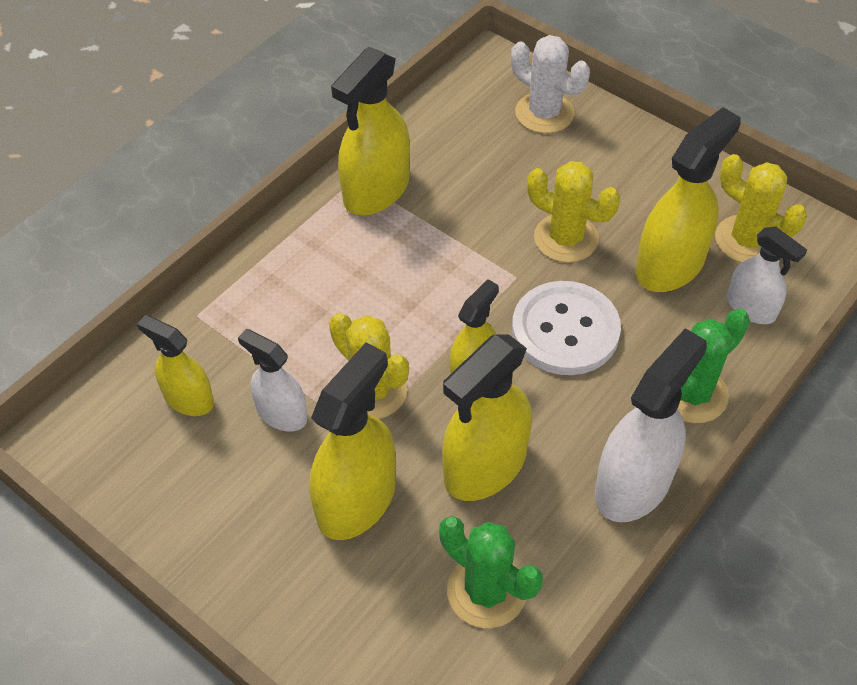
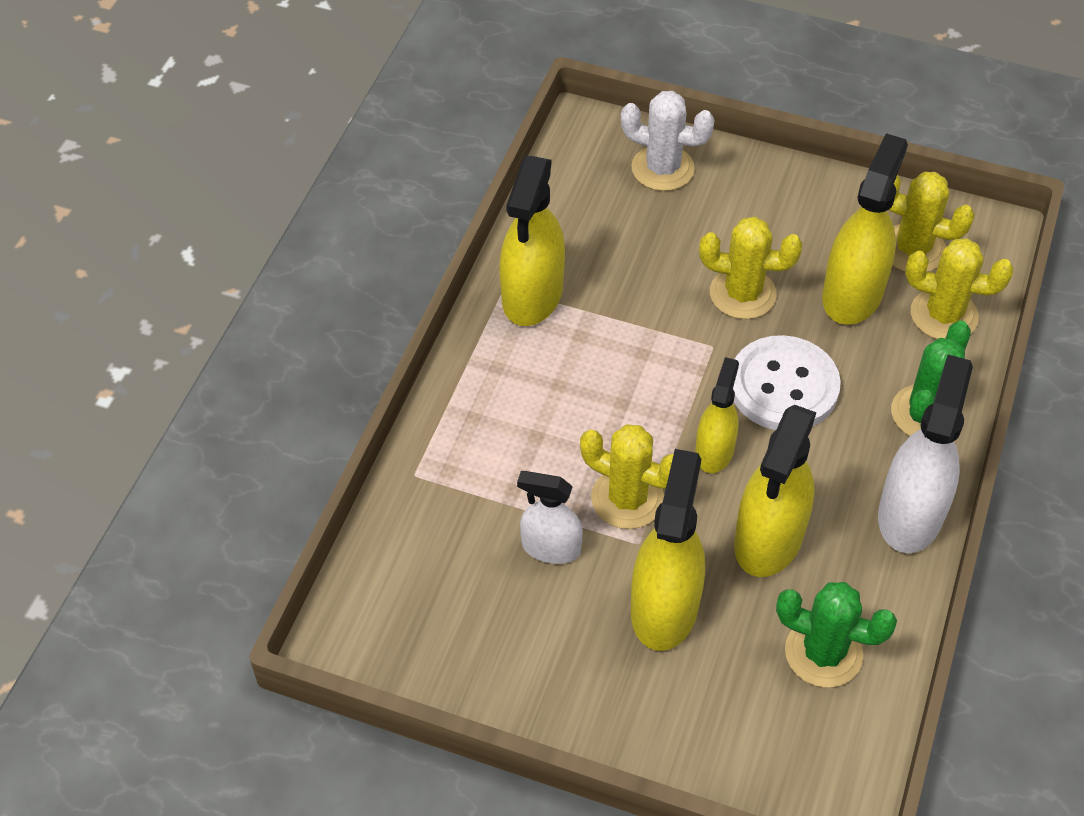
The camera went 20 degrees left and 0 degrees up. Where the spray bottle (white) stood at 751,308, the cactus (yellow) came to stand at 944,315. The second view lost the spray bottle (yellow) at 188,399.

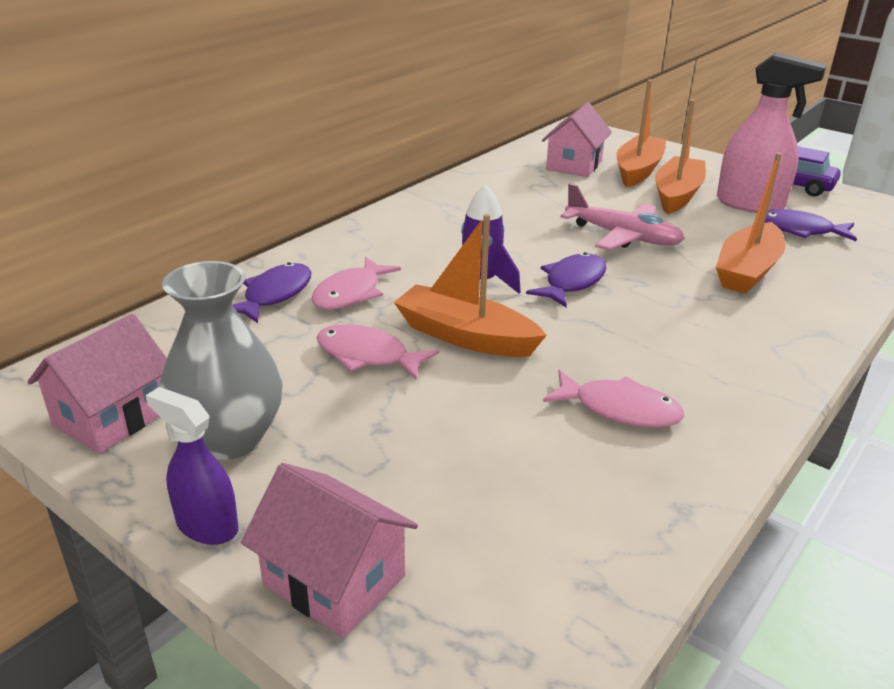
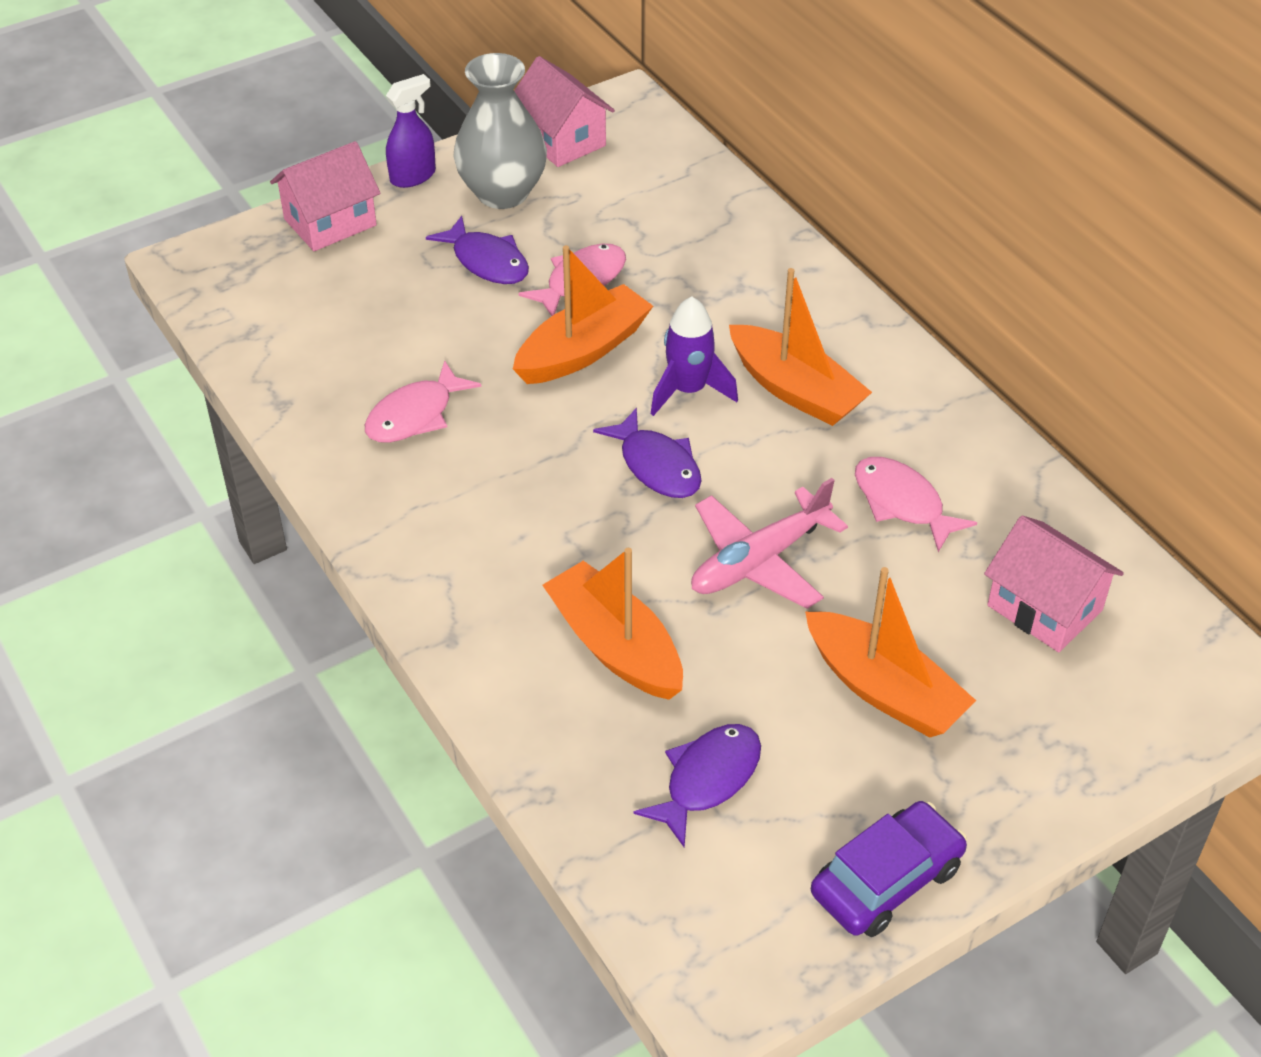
The camera went 110 degrees right and 15 degrees up. The second view lost the spray bottle (pink) at 750,204. The boat (orange) ended up elsewhere, having gone from 638,170 to 795,390. The fish (pink) ended up elsewhere, having gone from 351,293 to 902,503. The fish (purple) ended up elsewhere, having gone from 274,295 to 487,261.

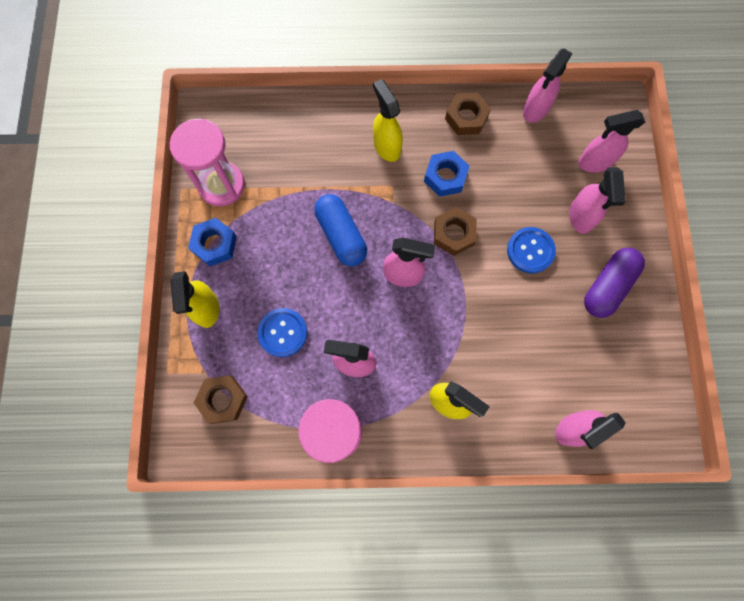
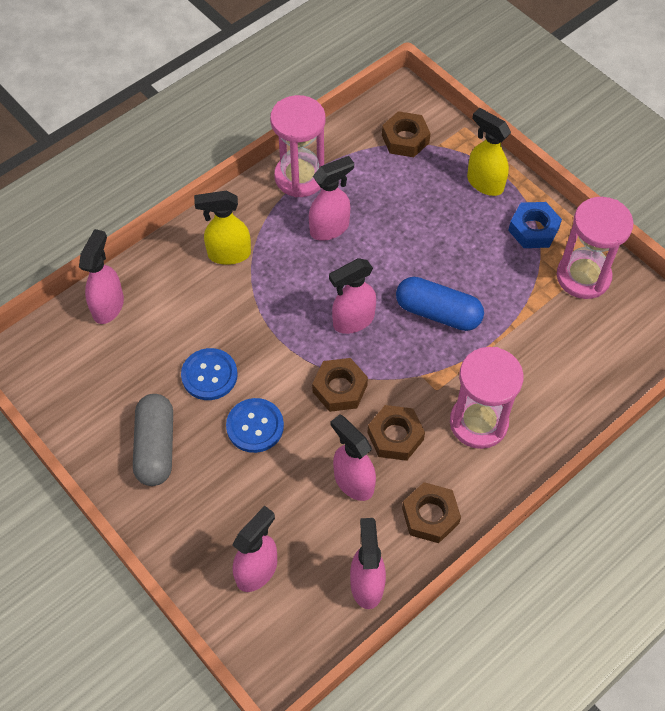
The camera went 140 degrees right and 15 degrees down. Where the spray bottle (yellow) stood at 386,146, the hourglass (pink) came to stand at 478,422. What was the nut (blue) at 445,177 turned into the nut (brown) at 395,436. The spray bottle (pink) ended up elsewhere, having gone from 581,217 to 353,481. What was the capsule (purple) at 607,286 turned into the capsule (grey) at 155,447. The button (blue) ended up elsewhere, having gone from 282,332 to 209,375.

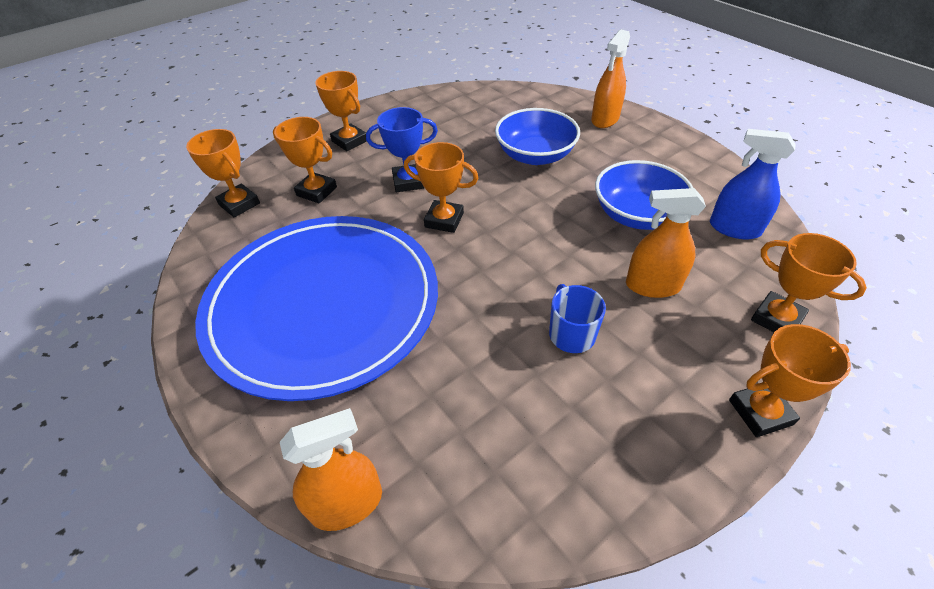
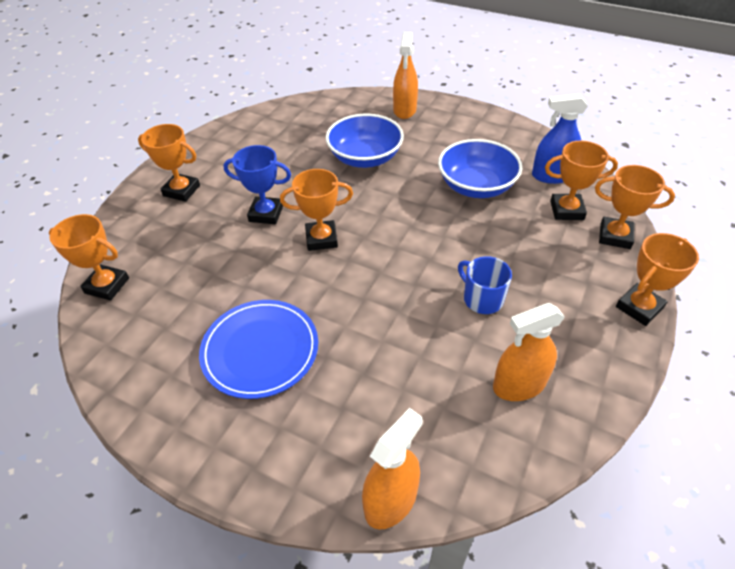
The camera went 25 degrees left and 0 degrees up. The trophy (blue) at 408,182 ended up facing another way, 45 degrees clockwise from before. The trophy (orange) ended up elsewhere, having gone from 316,191 to 566,210. The spray bottle (orange) ended up elsewhere, having gone from 652,286 to 519,385. The size of the plate (blue) at 323,305 changed by a factor of 0.52.

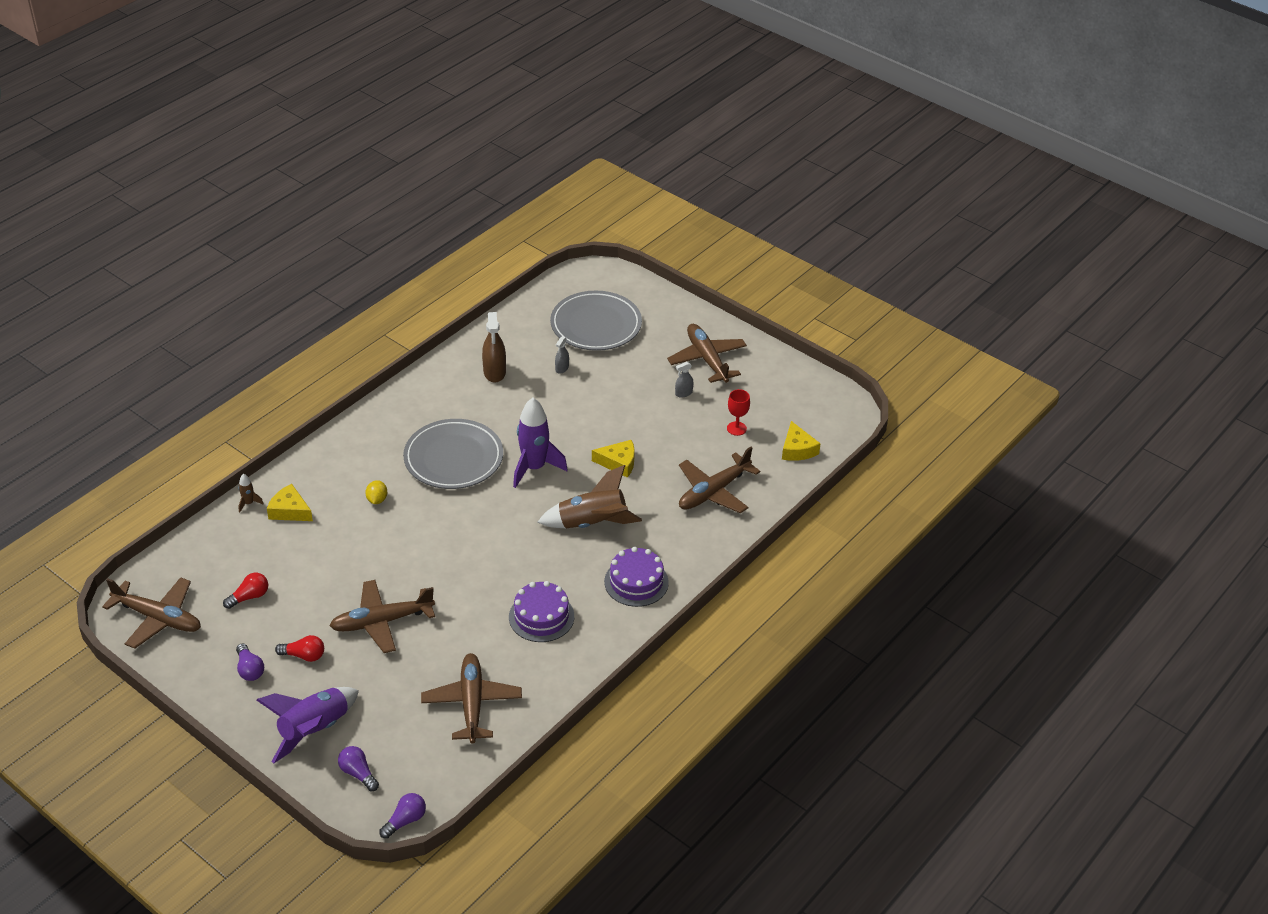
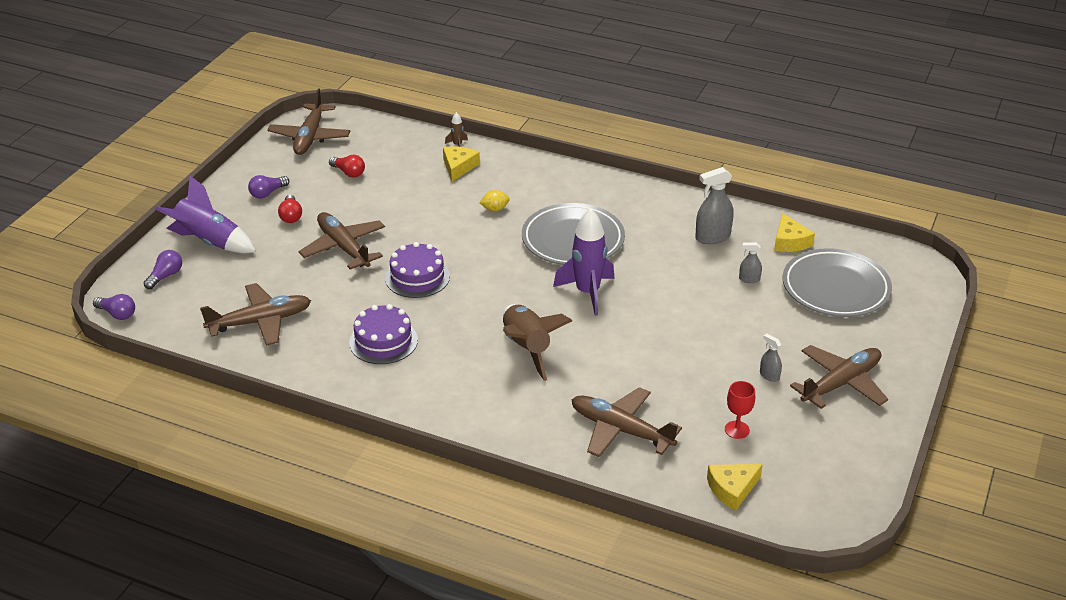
The camera went 75 degrees right and 5 degrees down. What was the spray bottle (brown) at 494,372 turned into the spray bottle (grey) at 712,237. The cheese (yellow) ended up elsewhere, having gone from 618,463 to 789,241. The cake (purple) ended up elsewhere, having gone from 636,582 to 417,277.

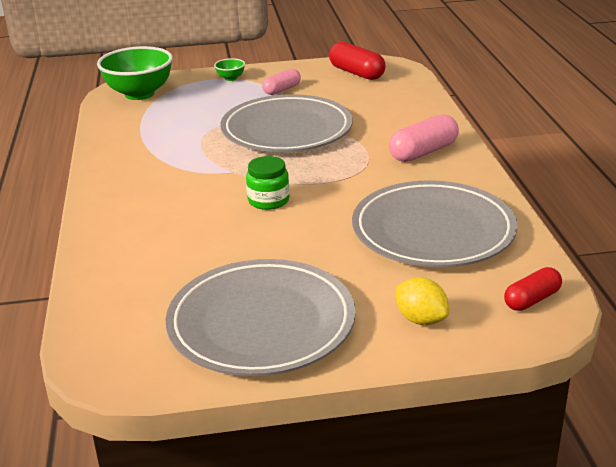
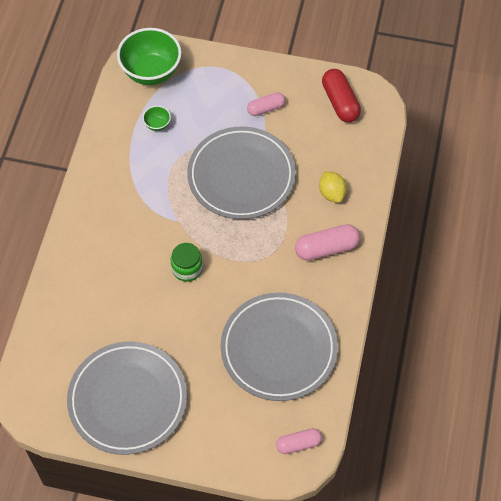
The camera went 20 degrees right and 30 degrees up. The bowl (green) ended up elsewhere, having gone from 230,78 to 157,125. What was the capsule (red) at 532,300 turned into the capsule (pink) at 298,444. The lemon (yellow) ended up elsewhere, having gone from 421,319 to 332,193.

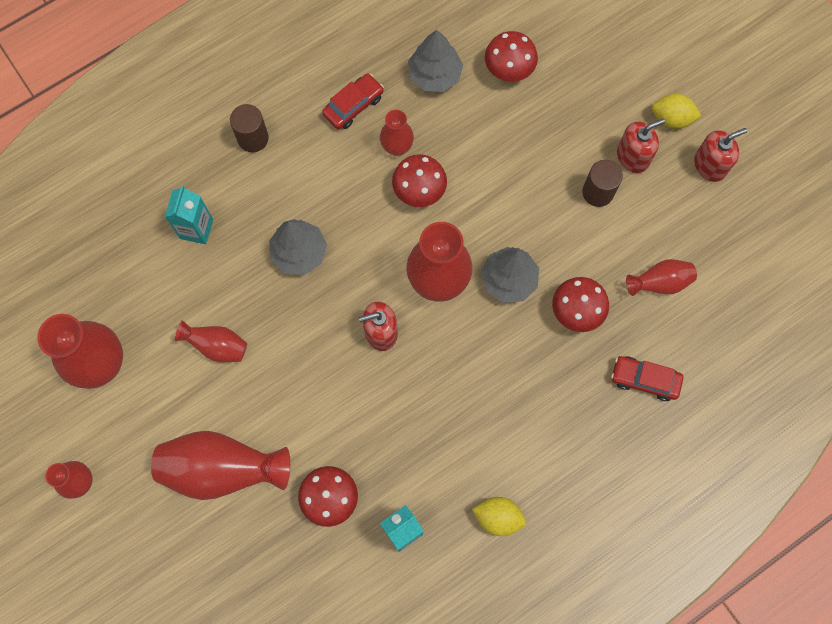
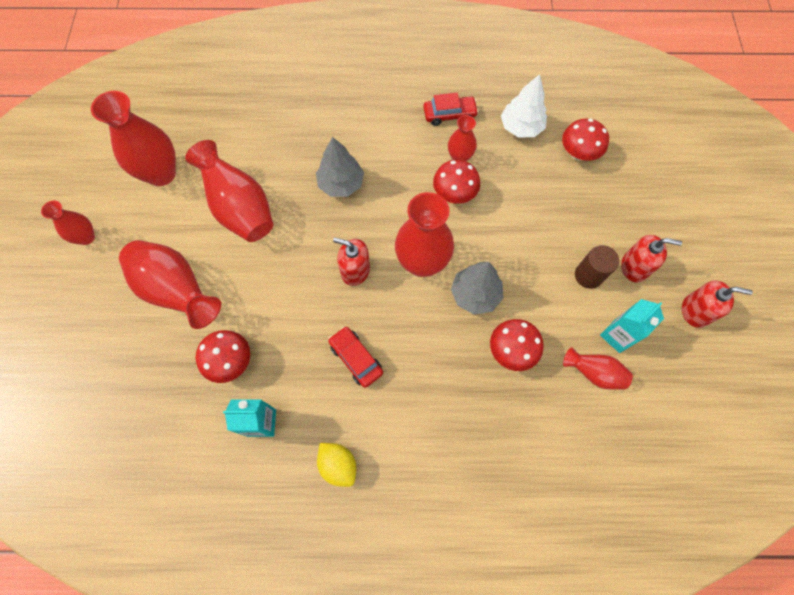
The camera went 35 degrees right and 5 degrees down. What was the tree (grey) at 434,75 turned into the tree (white) at 521,127. The second view lost the lemon (yellow) at 671,119. The second view lost the cylinder (brown) at 253,138. The carton (turquoise) ended up elsewhere, having gone from 196,229 to 617,336. The size of the vase (red) at 217,346 changed by a factor of 1.83. The car (red) ended up elsewhere, having gone from 644,380 to 356,358.

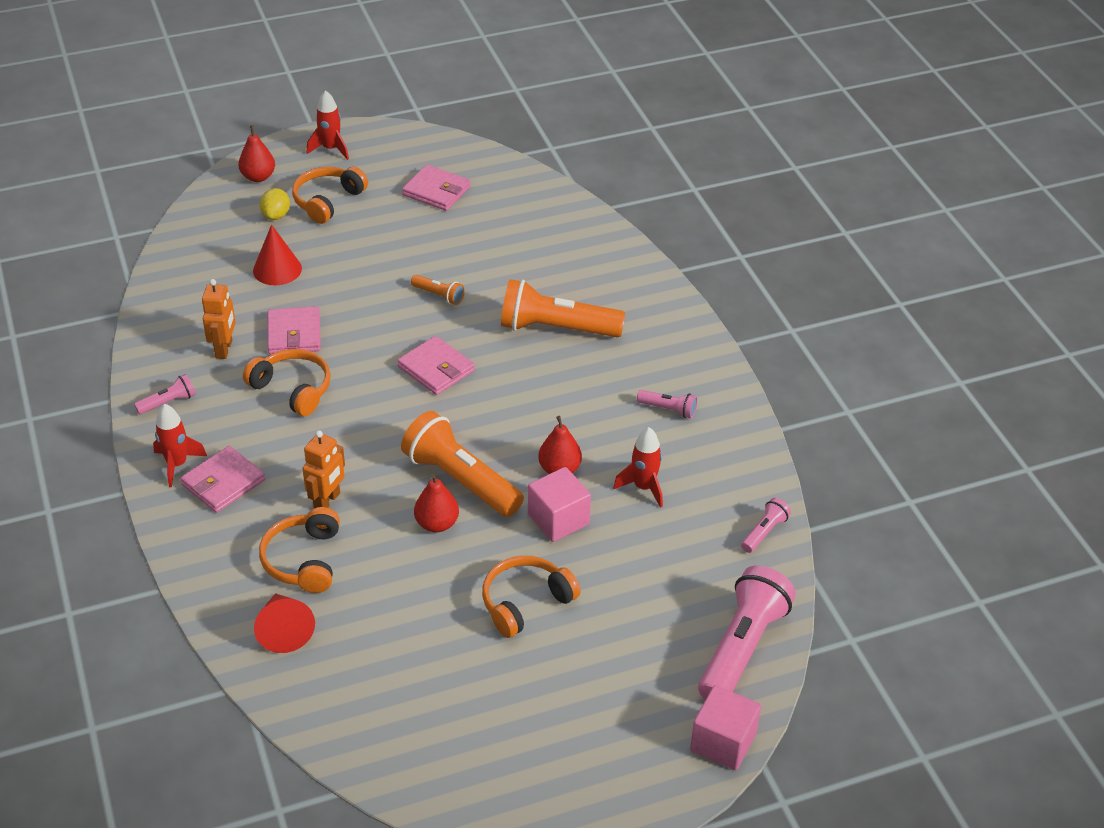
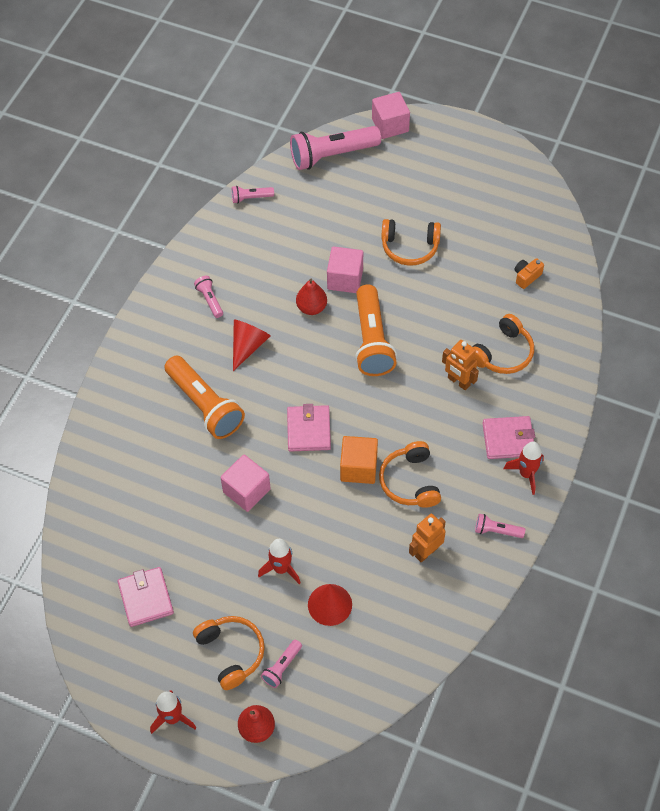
The camera went 135 degrees left and 15 degrees up. The headphones (orange) at 327,201 ended up facing another way, 105 degrees counterclockwise from before. Where the lemon (yellow) stood at 276,215, the flashlight (pink) came to stand at 282,667. Where the flashlight (orange) stood at 439,295, the cube (pink) came to stand at 246,491. The second view lost the wallet (pink) at 294,334. The rocket (red) ended up elsewhere, having gone from 644,487 to 281,569. The robot (orange) at 327,501 ended up facing another way, 120 degrees counterclockwise from before. The second view lost the pear (red) at 437,524. The cone (red) ended up elsewhere, having gone from 284,630 to 248,346. The second view gained the camera (orange) at 526,277. The second view gained the cube (orange) at 358,468.

